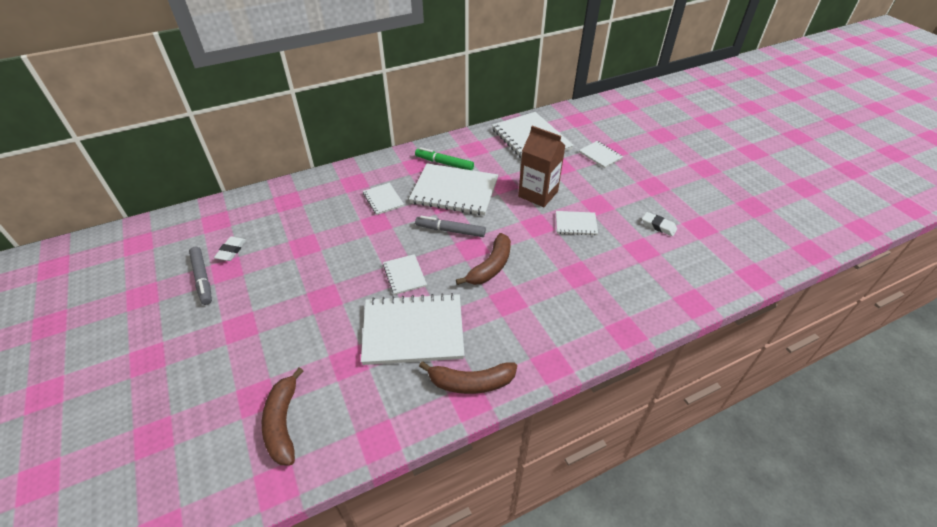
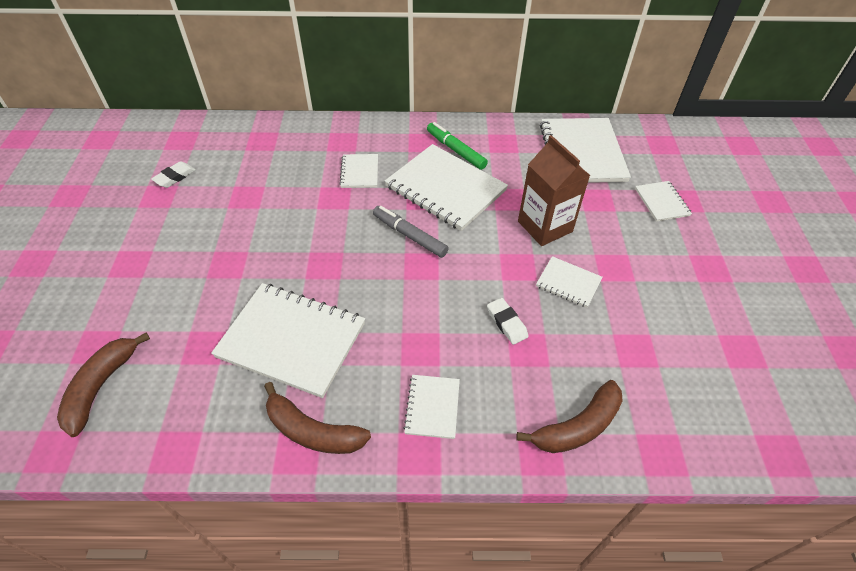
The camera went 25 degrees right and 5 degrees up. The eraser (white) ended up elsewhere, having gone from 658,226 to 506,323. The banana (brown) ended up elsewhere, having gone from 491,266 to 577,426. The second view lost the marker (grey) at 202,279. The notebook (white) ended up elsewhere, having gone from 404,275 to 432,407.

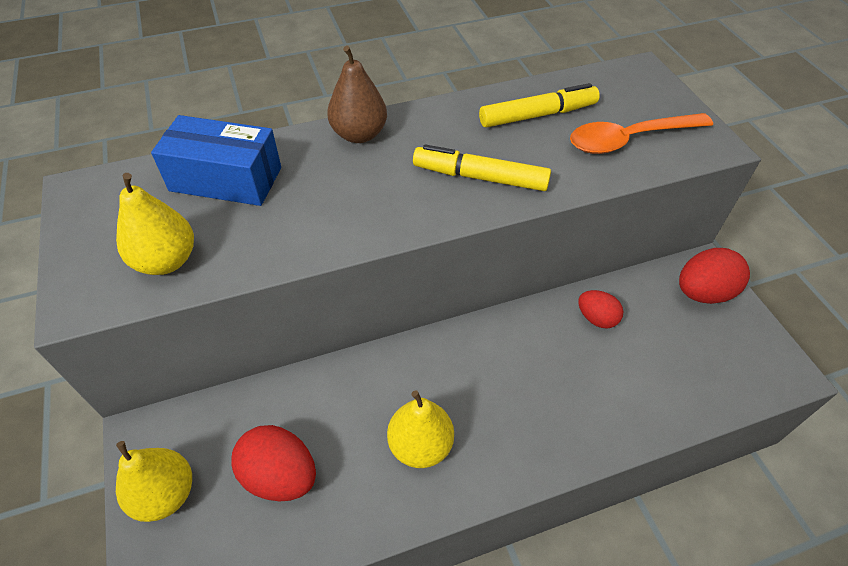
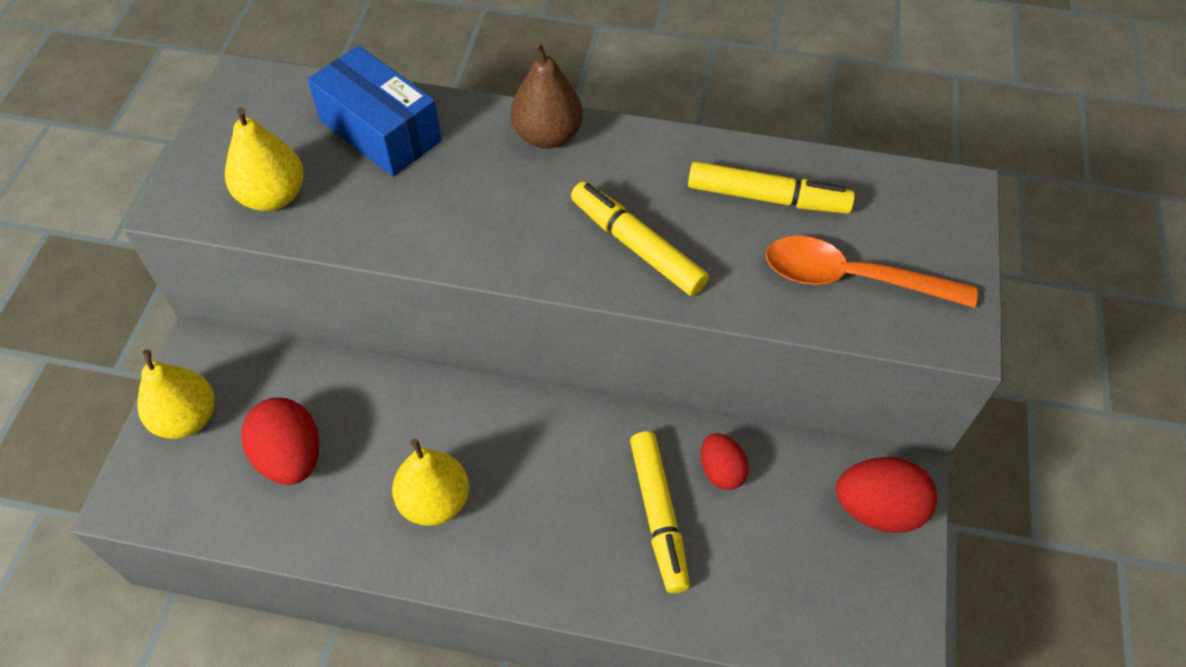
The camera went 30 degrees right and 5 degrees up. The second view gained the marker (yellow) at 658,515.

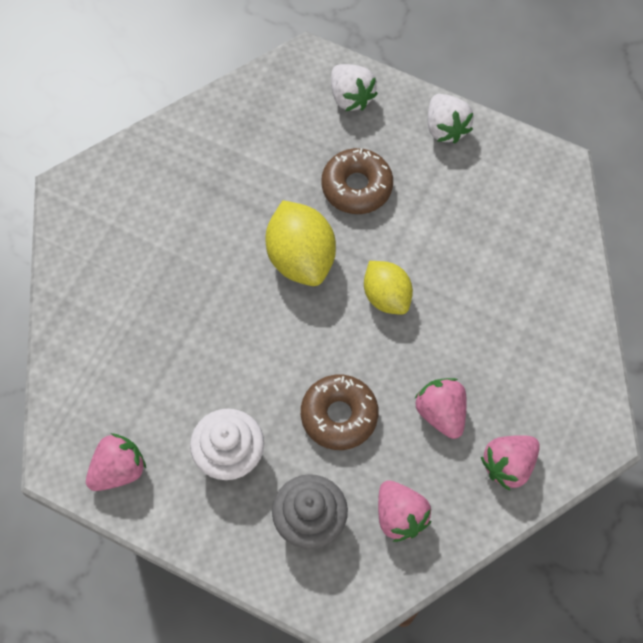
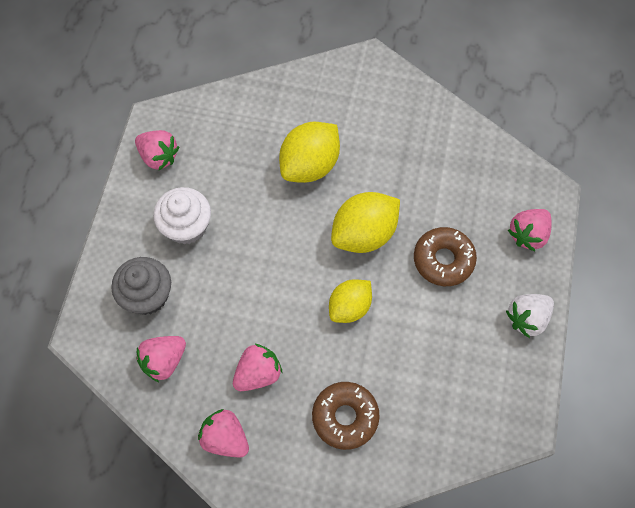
The camera went 75 degrees right and 0 degrees up. What was the strawberry (white) at 351,97 turned into the strawberry (pink) at 528,235. The donut (brown) ended up elsewhere, having gone from 339,415 to 345,417. The second view gained the lemon (yellow) at 310,165.

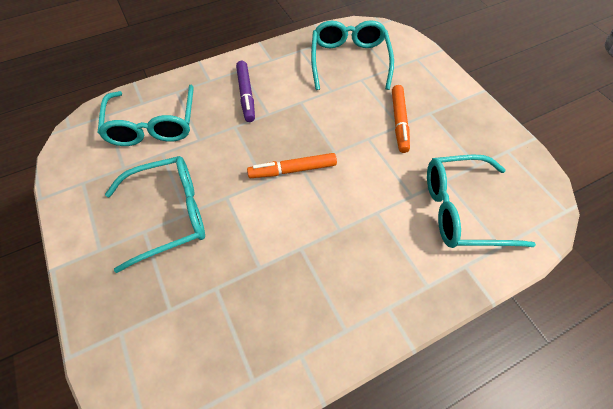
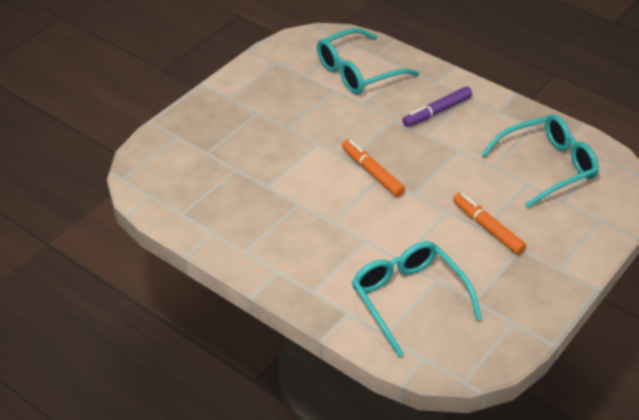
The camera went 65 degrees right and 15 degrees down. The marker (orange) at 399,122 ended up facing another way, 75 degrees clockwise from before. The second view lost the glasses (turquoise) at 170,214.

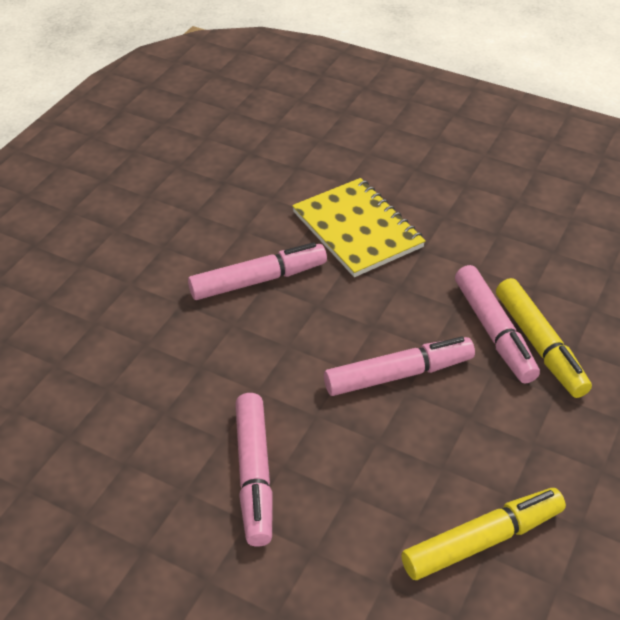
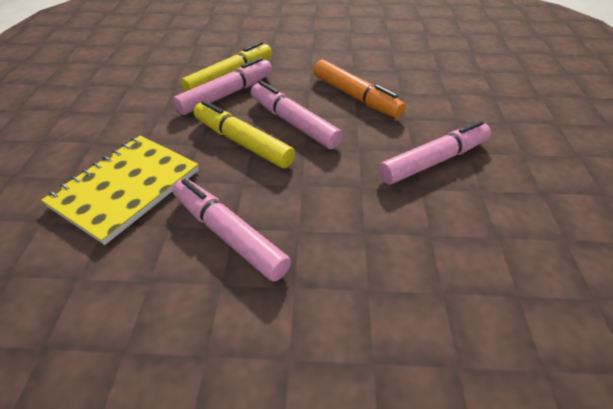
The camera went 115 degrees left and 0 degrees up. The marker (yellow) ended up elsewhere, having gone from 482,540 to 242,142. The second view gained the marker (orange) at 355,97.

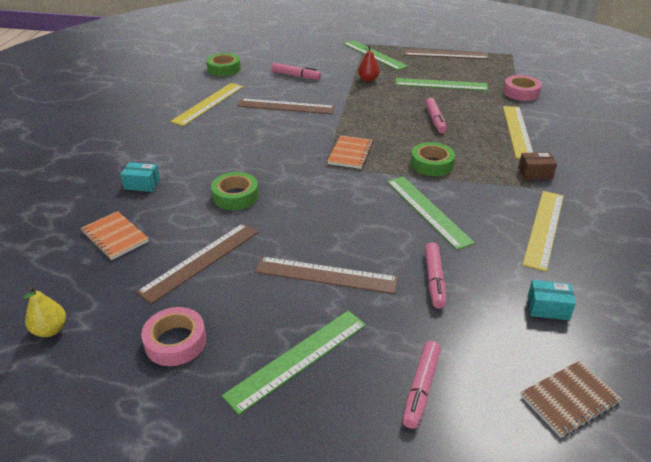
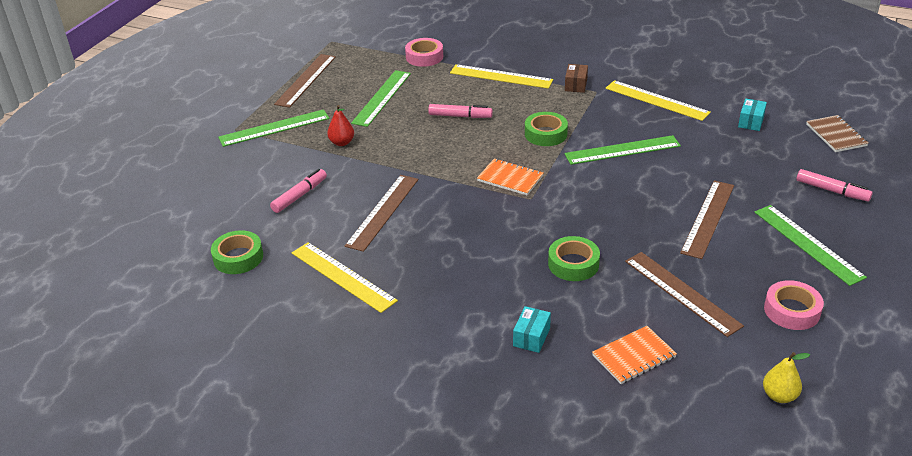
The camera went 75 degrees left and 0 degrees up. The second view lost the marker (pink) at 434,280.

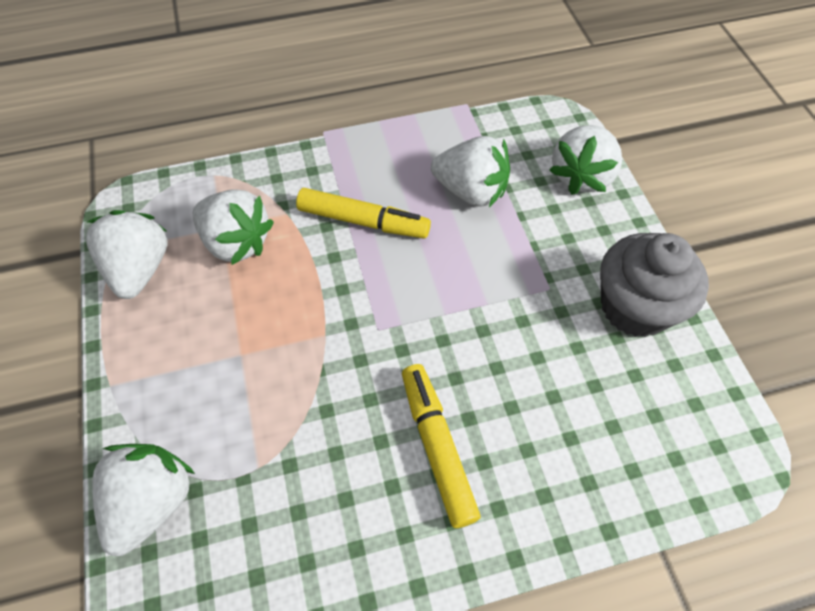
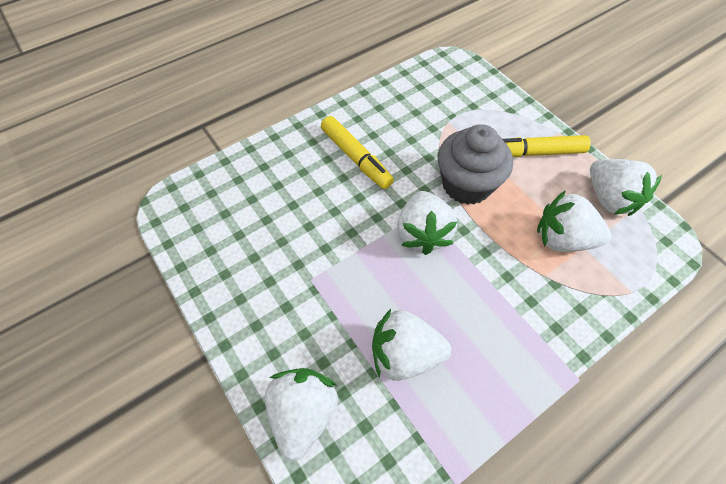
The camera went 160 degrees right and 0 degrees up. The marker (yellow) ended up elsewhere, having gone from 363,221 to 535,153. The cupcake (grey) ended up elsewhere, having gone from 635,307 to 466,185. The strawberry (white) ended up elsewhere, having gone from 152,502 to 422,233.

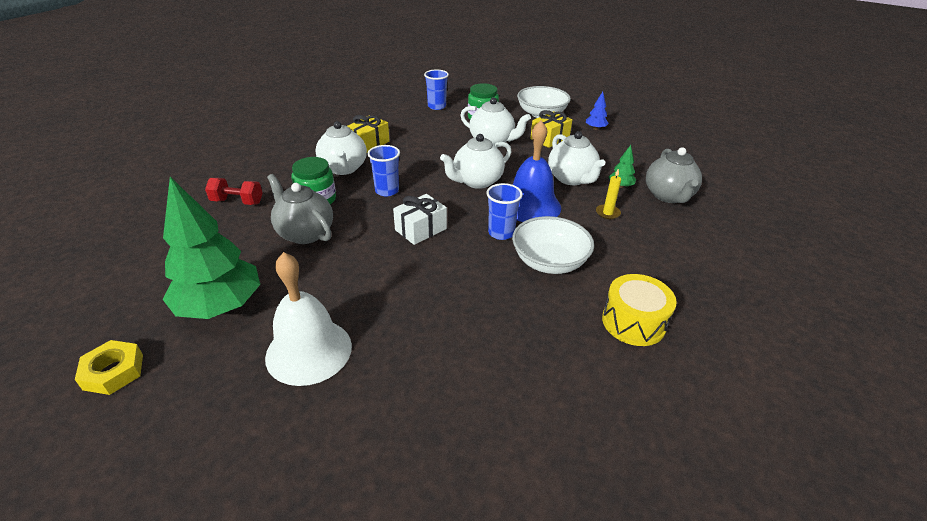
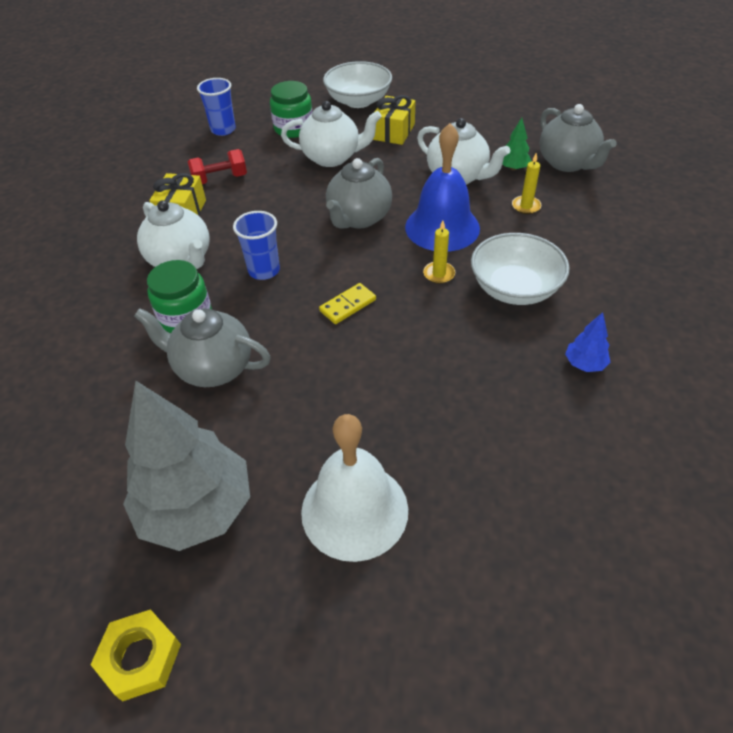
The camera went 25 degrees left and 10 degrees up. The tree (blue) ended up elsewhere, having gone from 595,128 to 584,364. What was the teapot (white) at 476,181 turned into the teapot (grey) at 359,218. What was the tree (green) at 221,306 turned into the tree (grey) at 197,509. The dumbbell (red) ended up elsewhere, having gone from 237,202 to 220,179. Where the cup (blue) stood at 501,233, the candle (yellow) came to stand at 439,274. Where the gift (white) stood at 420,229, the domino (yellow) came to stand at 348,305. The second view lost the drum (yellow) at 633,322.

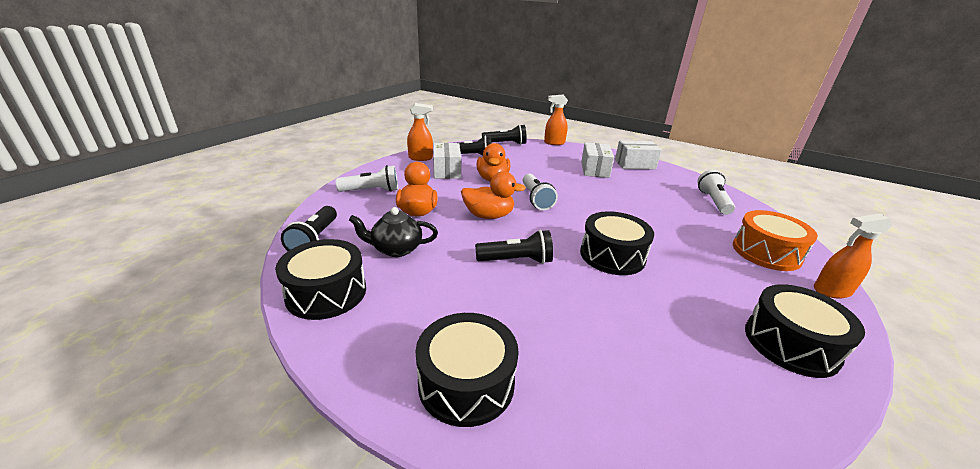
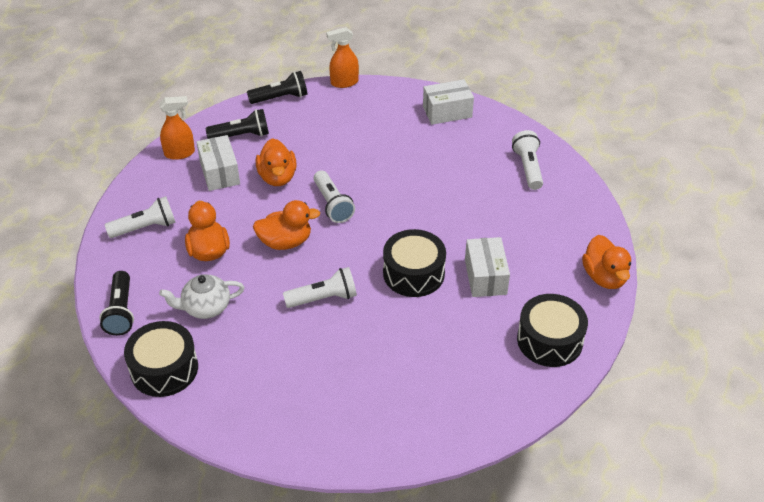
The camera went 10 degrees left and 15 degrees up. The box (white) ended up elsewhere, having gone from 594,169 to 485,277. What was the teapot (black) at 396,249 turned into the teapot (white) at 206,307. The second view lost the drum (orange) at 766,252. Where the spray bottle (orange) stood at 831,291, the duck (orange) came to stand at 604,277. What was the flashlight (black) at 516,260 turned into the flashlight (white) at 323,298. The second view lost the drum (black) at 466,382.

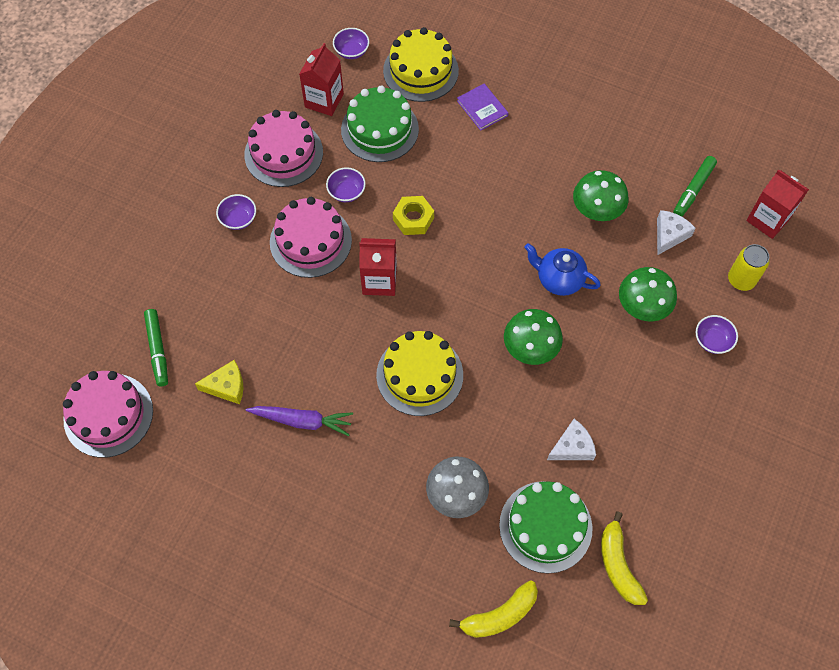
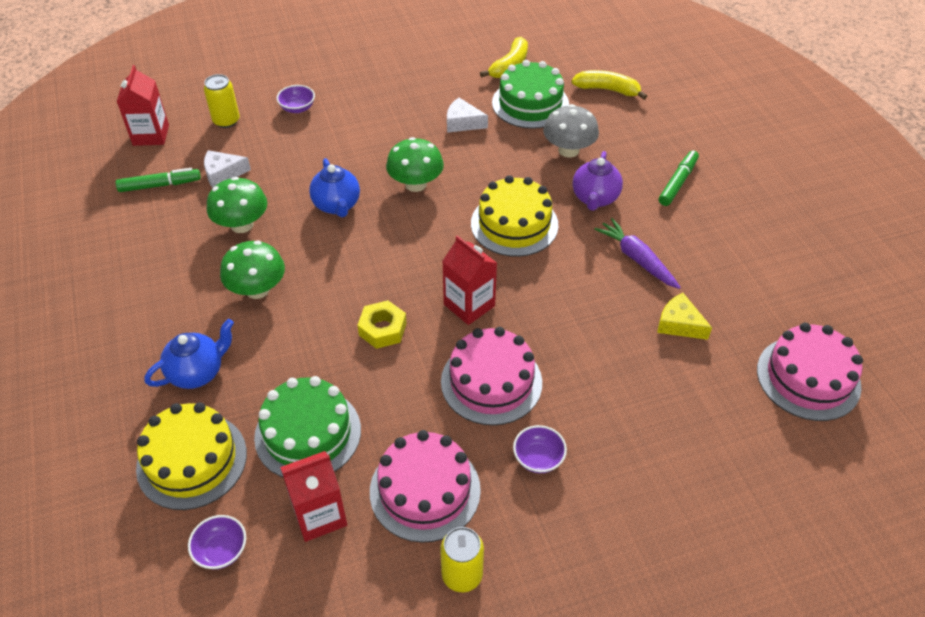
The camera went 135 degrees left and 15 degrees down. Where the book (purple) stood at 482,108, the teapot (blue) came to stand at 197,372. The second view lost the bowl (purple) at 346,192. The mushroom (green) ended up elsewhere, having gone from 642,306 to 257,289. The marker (green) ended up elsewhere, having gone from 157,350 to 678,182. The second view gained the teapot (purple) at 595,198. The second view gained the can (yellow) at 462,575.

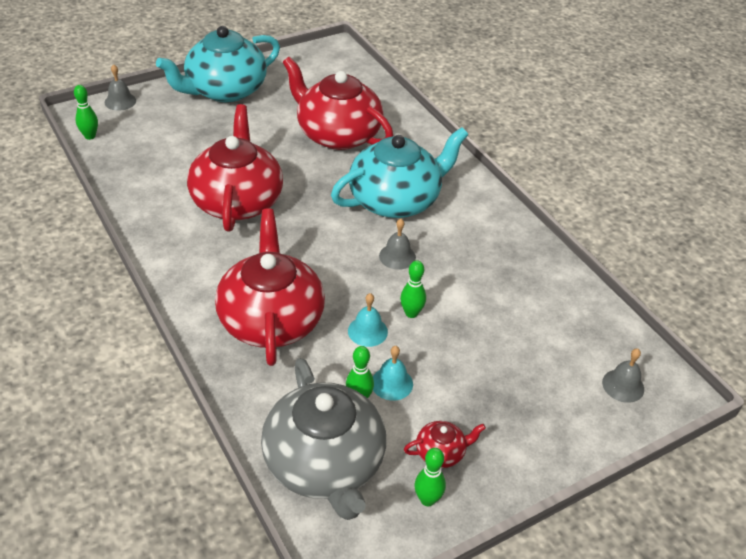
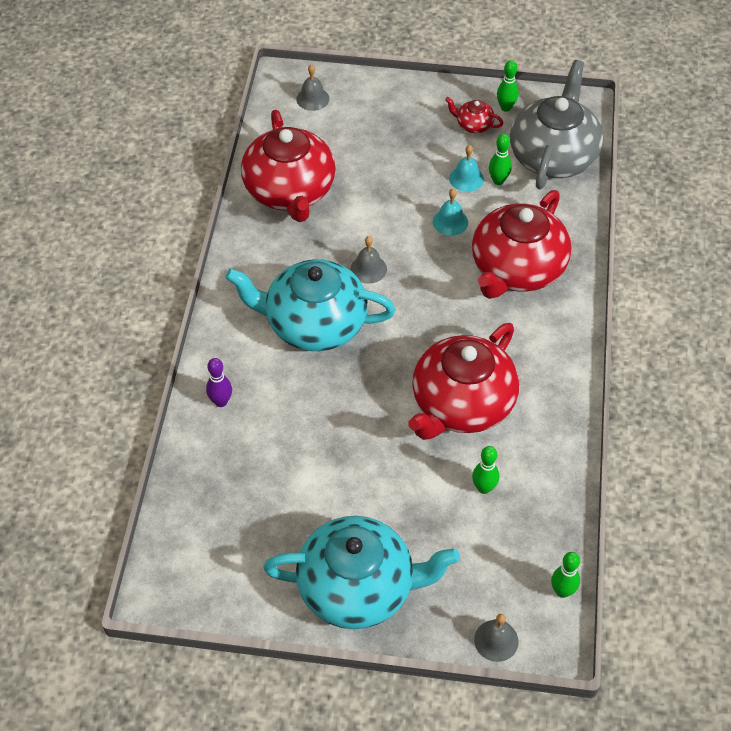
The camera went 140 degrees left and 10 degrees up. The teapot (red) ended up elsewhere, having gone from 337,134 to 290,191. The bowling pin (green) ended up elsewhere, having gone from 411,313 to 484,488. The second view gained the bowling pin (purple) at 221,402.

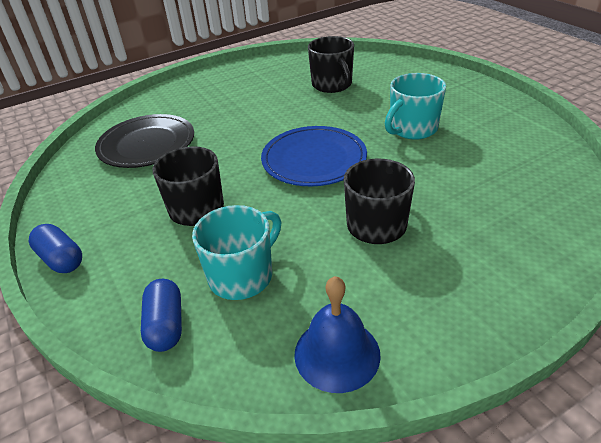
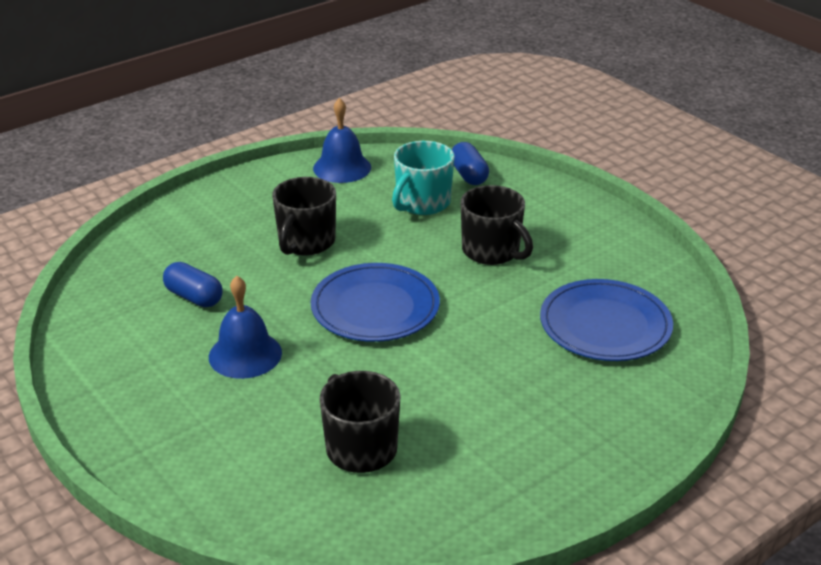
The camera went 170 degrees right and 5 degrees down. Where the mug (turquoise) stood at 412,129, the bell (blue) came to stand at 245,354. What was the plate (black) at 147,144 turned into the plate (blue) at 605,325. The capsule (blue) ended up elsewhere, having gone from 61,259 to 194,297.

